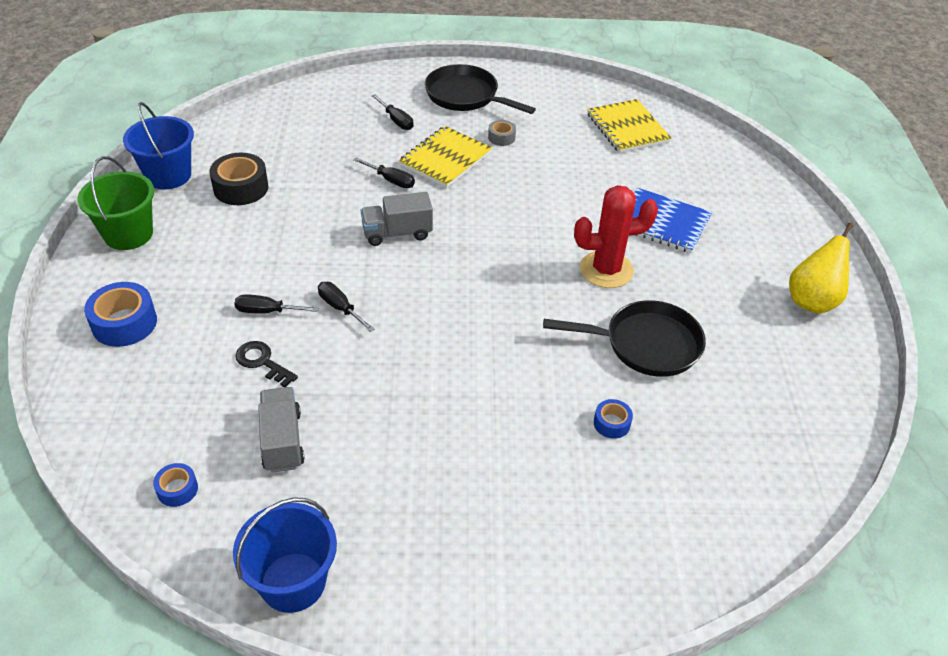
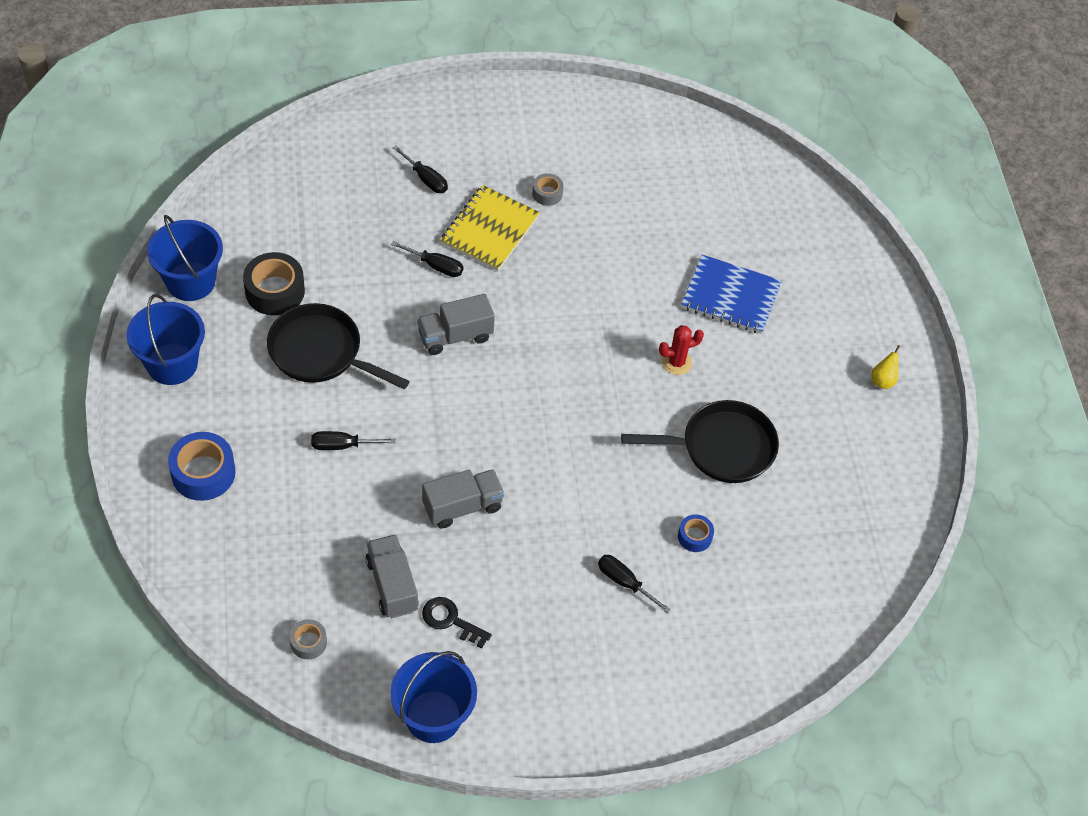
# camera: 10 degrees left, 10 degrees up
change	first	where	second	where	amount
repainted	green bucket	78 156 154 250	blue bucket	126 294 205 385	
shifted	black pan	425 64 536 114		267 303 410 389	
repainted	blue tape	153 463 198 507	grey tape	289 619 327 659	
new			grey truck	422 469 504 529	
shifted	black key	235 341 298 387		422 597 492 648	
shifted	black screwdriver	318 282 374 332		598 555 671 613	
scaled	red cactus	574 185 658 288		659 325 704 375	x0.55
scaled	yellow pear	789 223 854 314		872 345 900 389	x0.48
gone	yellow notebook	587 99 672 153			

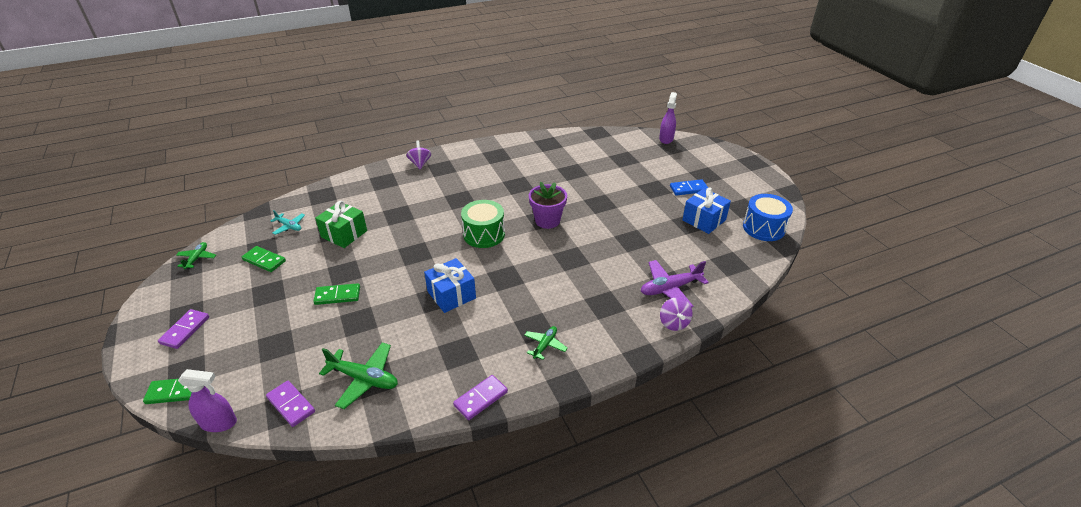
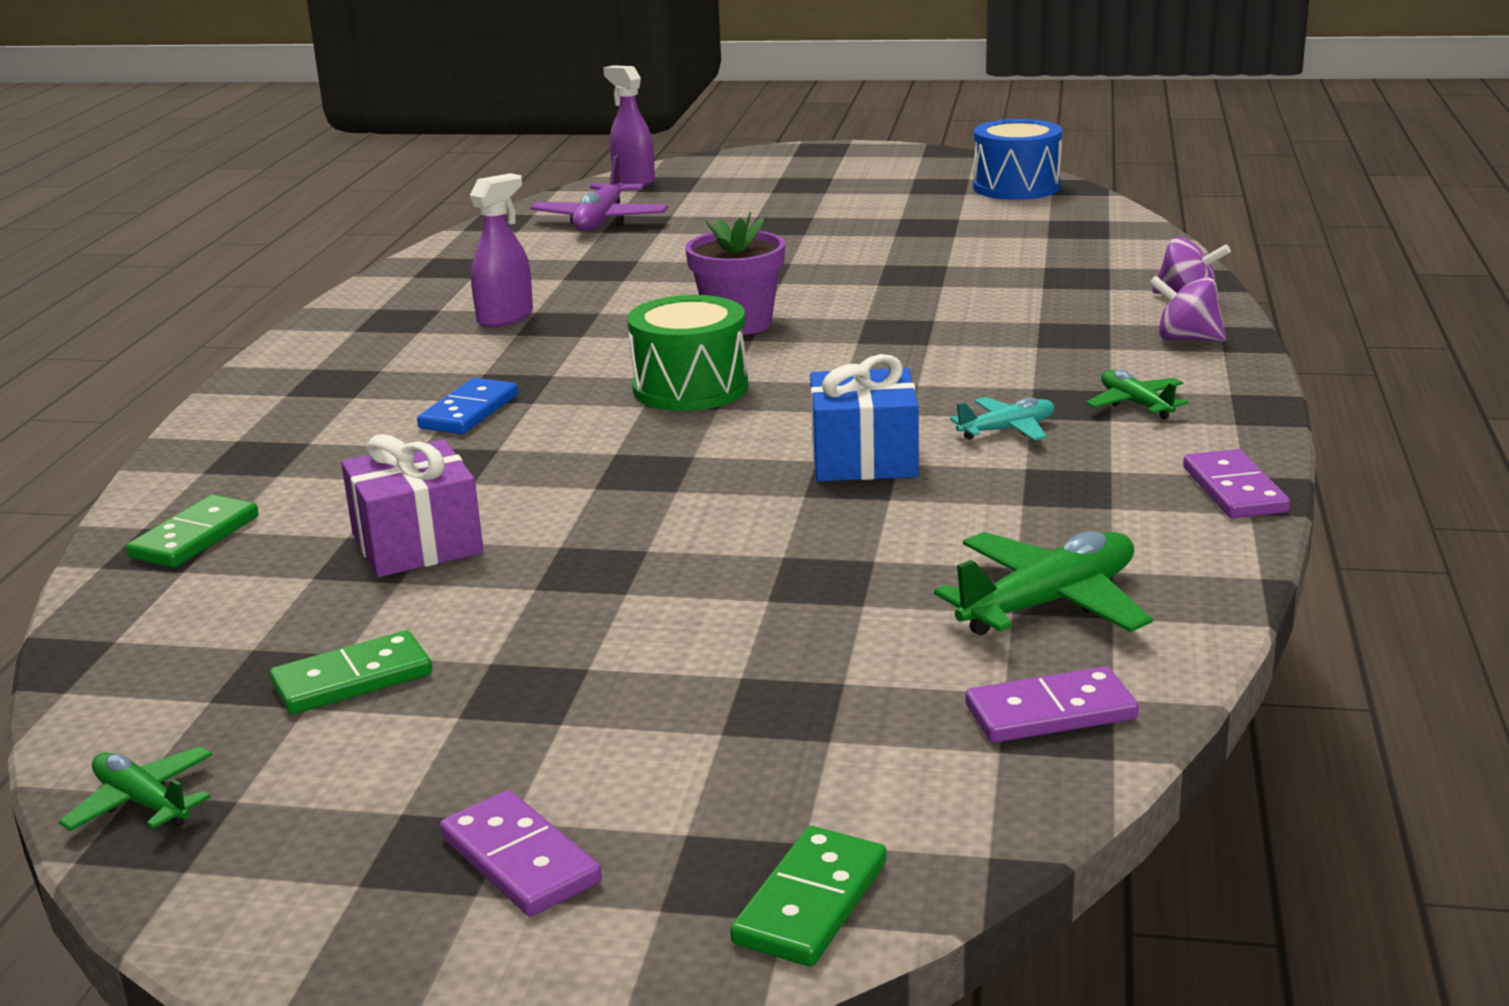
# camera: 55 degrees left, 15 degrees down
change	first	where	second	where	amount
shifted	green domino	313 283 360 305		126 495 259 568	
repainted	green gift	315 201 367 248	purple gift	341 434 484 577	
shifted	blue domino	670 179 708 196		417 378 518 434	
shifted	purple spray bottle	178 369 237 432		470 173 533 327	
shifted	purple plane	641 260 709 308		530 155 668 232	
shifted	turquoise plane	271 210 305 235		950 397 1055 441	
shifted	purple spinning top	406 140 431 169		1149 276 1226 341	
gone	blue gift	682 188 731 234			

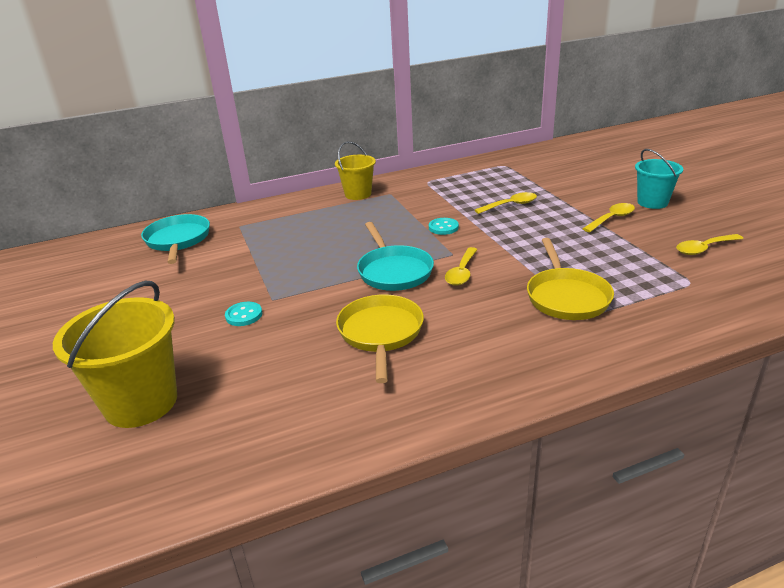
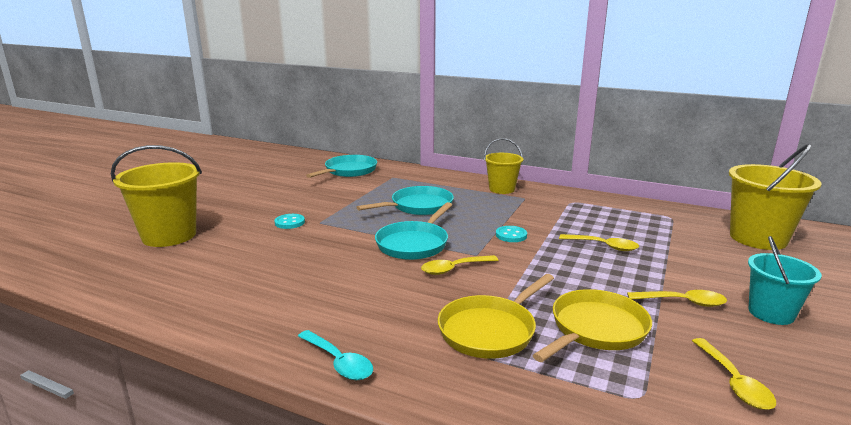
# camera: 45 degrees right, 10 degrees down
change	first	where	second	where	amount
new			turquoise spoon	298 330 373 380	
new			turquoise pan	357 186 454 215	
shifted	yellow pan	336 294 424 383		533 289 652 362	
rotated	yellow spoon	676 234 743 255		692 338 776 410	120 degrees counterclockwise
new			yellow bucket	728 144 822 250	

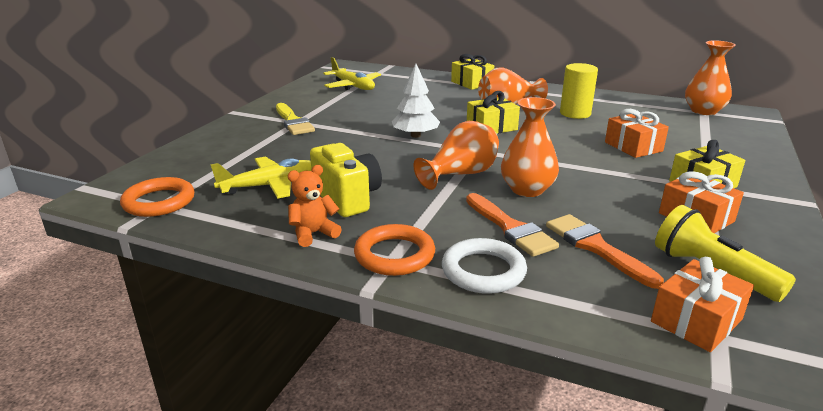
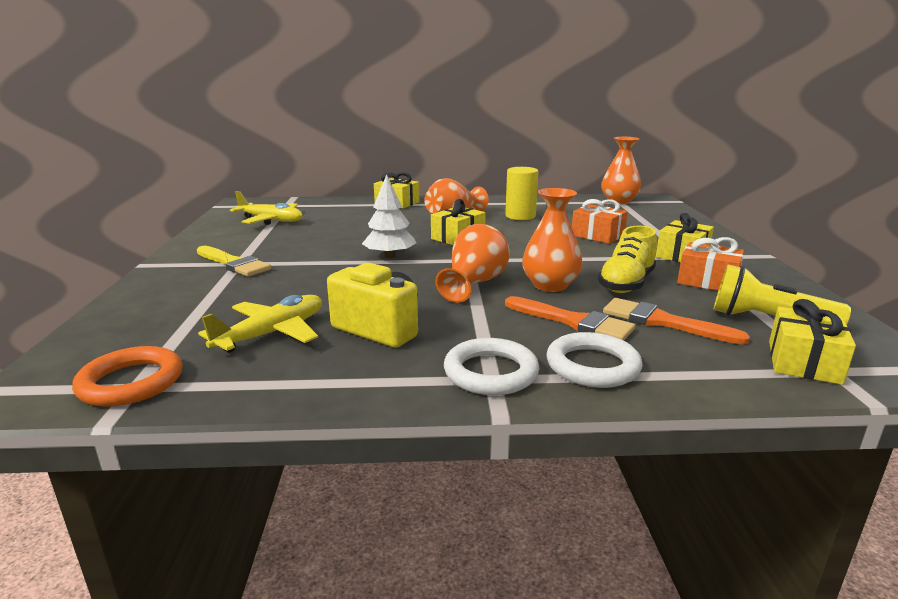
# camera: 25 degrees left, 5 degrees down
change	first	where	second	where	amount
repainted	orange ring	354 224 435 276	white ring	444 338 539 395	
new			yellow shoe	598 226 657 293	
repainted	orange gift	651 257 754 352	yellow gift	769 299 856 385	
gone	orange teddy bear	288 165 342 247			

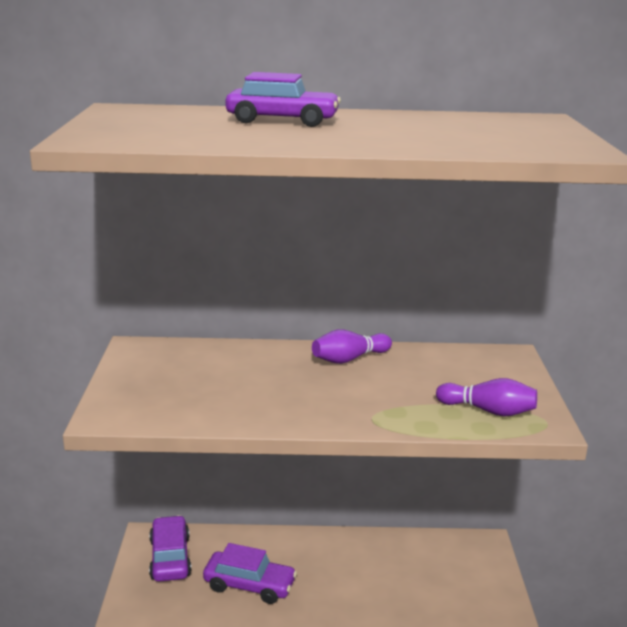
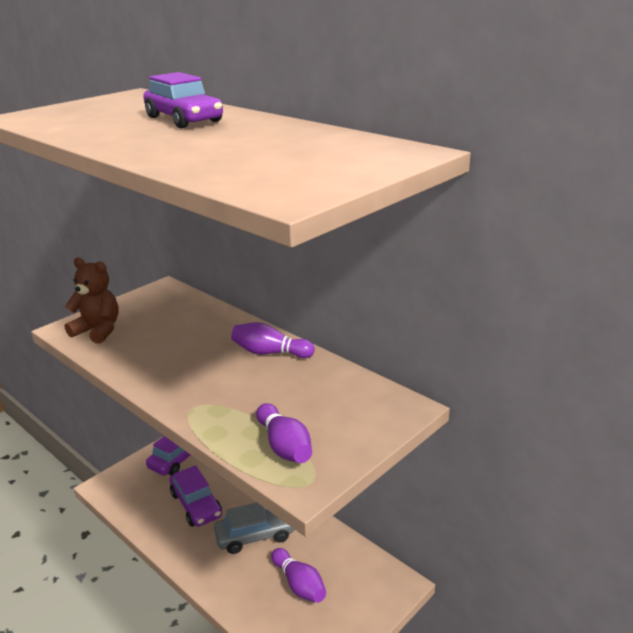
# camera: 45 degrees right, 5 degrees up
change	first	where	second	where	amount
new			brown teddy bear	65 258 119 344	
new			grey car	214 503 295 554	
new			purple bowling pin	271 548 326 603	

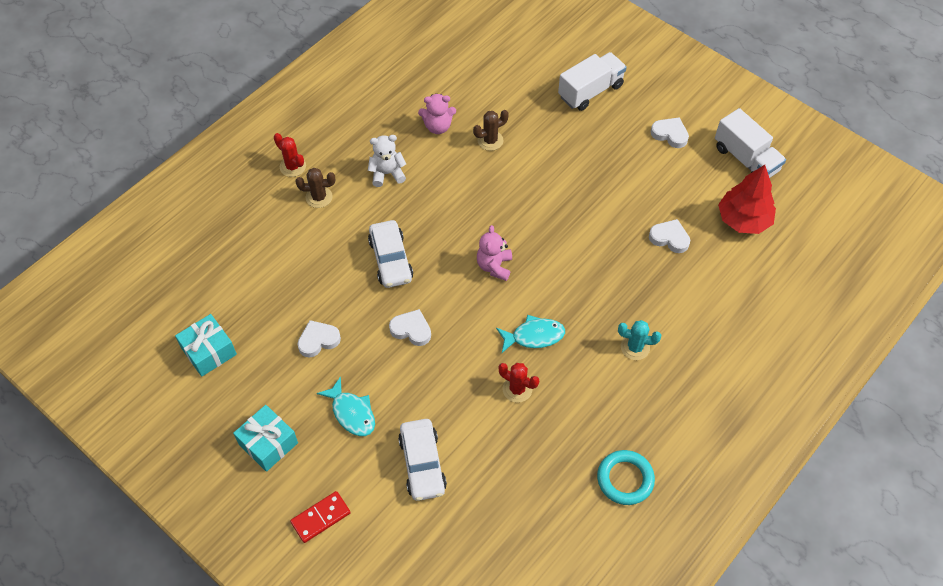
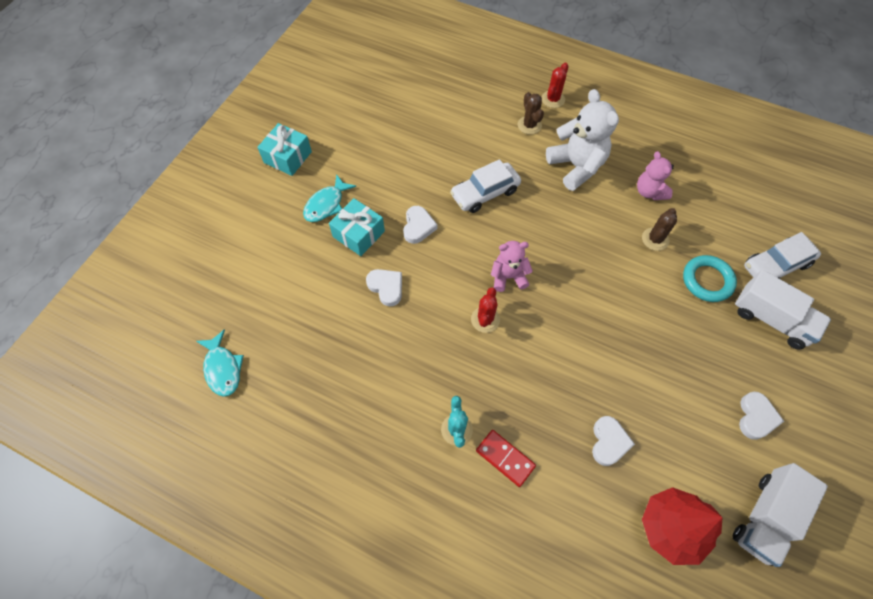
# camera: 75 degrees right, 5 degrees up
change	first	where	second	where	amount
shifted	turquoise fish	496 315 565 353		196 330 244 397	
shifted	turquoise gift	175 314 237 377		329 198 385 256	
shifted	white heart	297 320 341 358		366 269 402 306	
shifted	red cactus	498 363 539 403		471 287 500 333	
shifted	red domino	290 491 351 543		476 430 536 487	
scaled	white teddy bear	368 135 406 187		546 89 619 191	x1.67
rotated	brown cactus	473 110 509 151		642 208 677 251	75 degrees clockwise
shifted	turquoise ring	597 450 655 505		683 255 737 302	
shifted	white car	398 419 447 501		744 232 821 279	

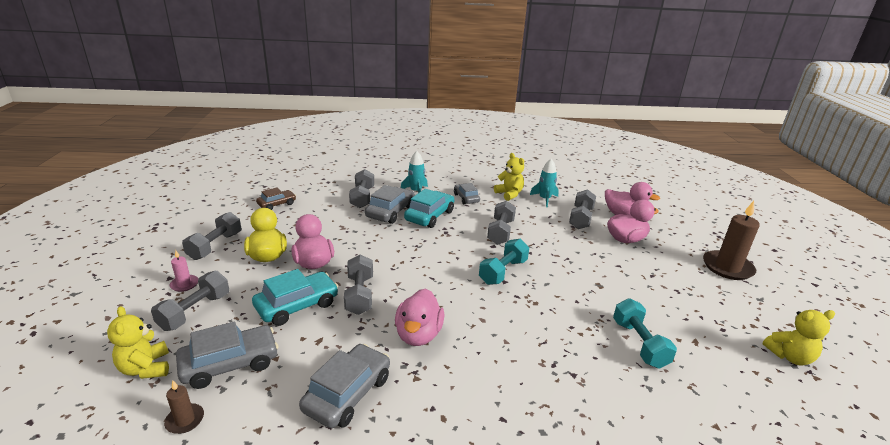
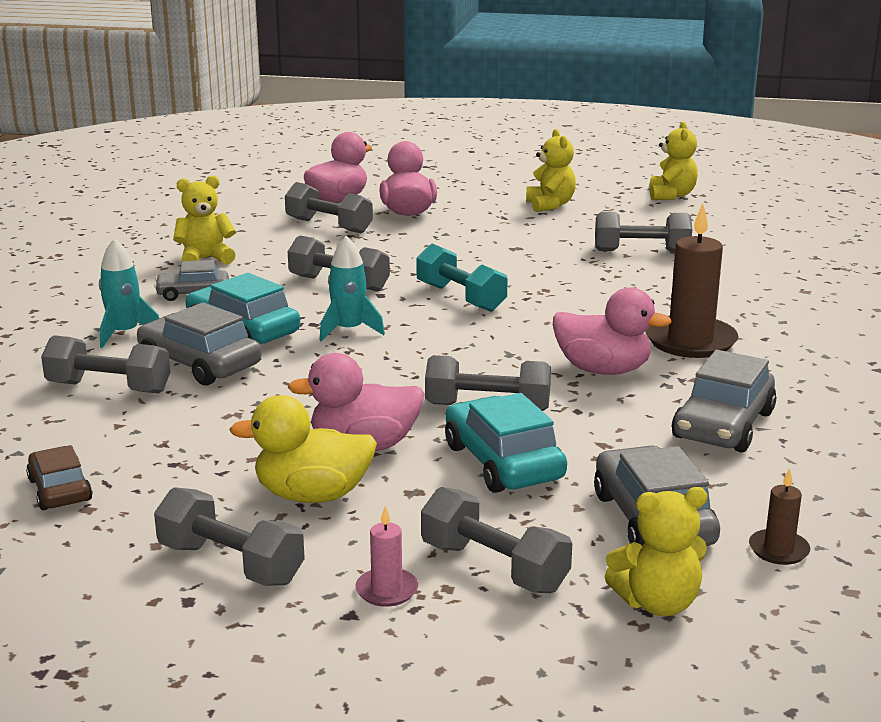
# camera: 75 degrees left, 5 degrees down
change	first	where	second	where	amount
shifted	turquoise rocket	530 159 559 207		319 236 385 342	
new			yellow teddy bear	526 129 576 212	
repainted	turquoise dumbbell	613 298 677 369	grey dumbbell	595 212 692 252	
shifted	brown candle	703 201 760 280		645 204 738 358	
rotated	grey car	299 344 390 428		672 350 776 453	105 degrees counterclockwise

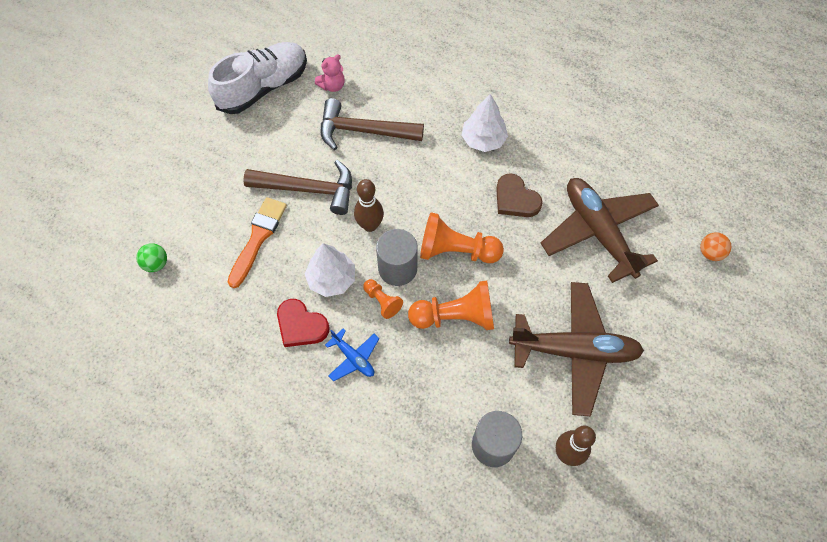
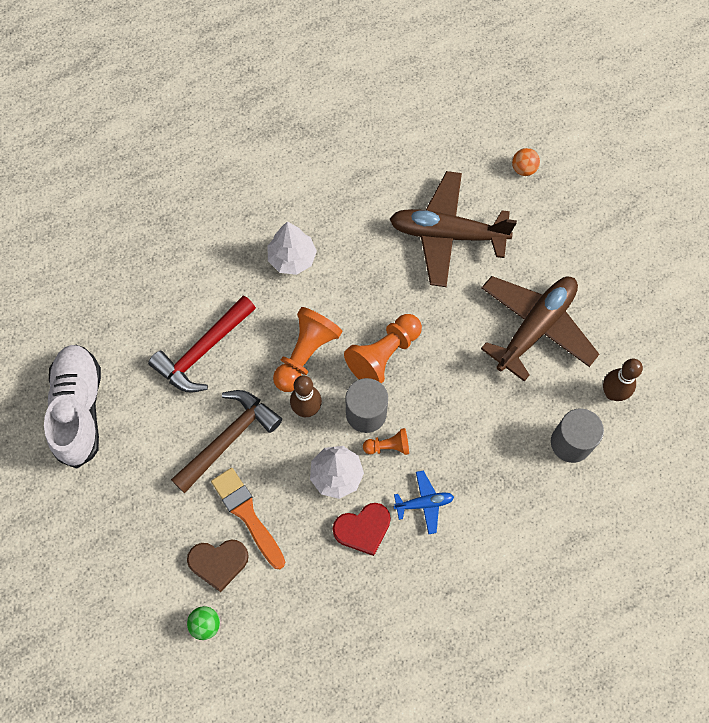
# camera: 55 degrees left, 5 degrees up
change	first	where	second	where	amount
repainted	brown hammer	321 98 424 150	red hammer	148 295 256 392	
shifted	brown heart	496 173 543 217		187 540 249 592	
shifted	orange pawn	408 281 494 330		273 307 343 392	
gone	pink teddy bear	315 54 345 92			

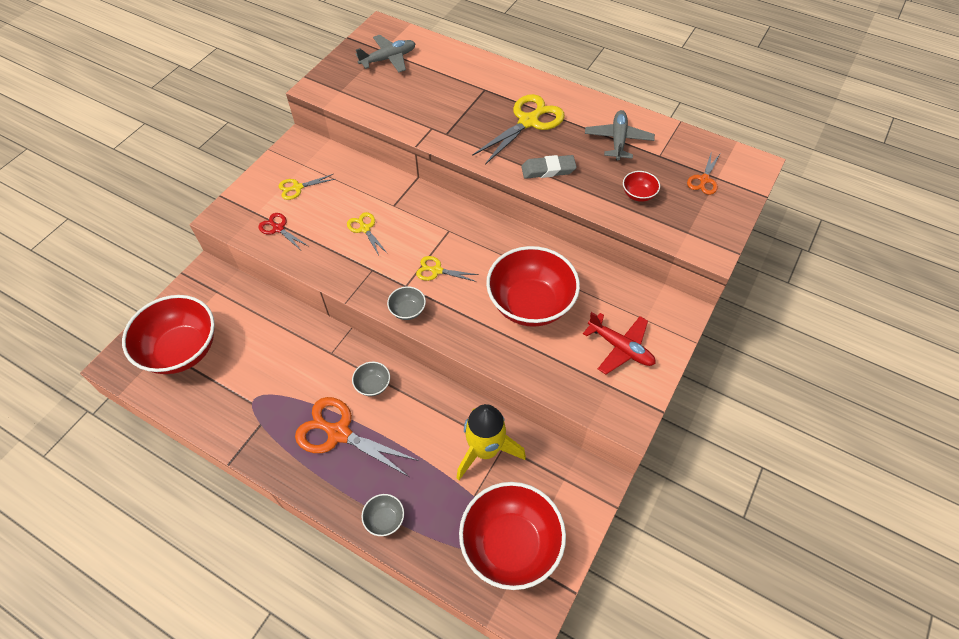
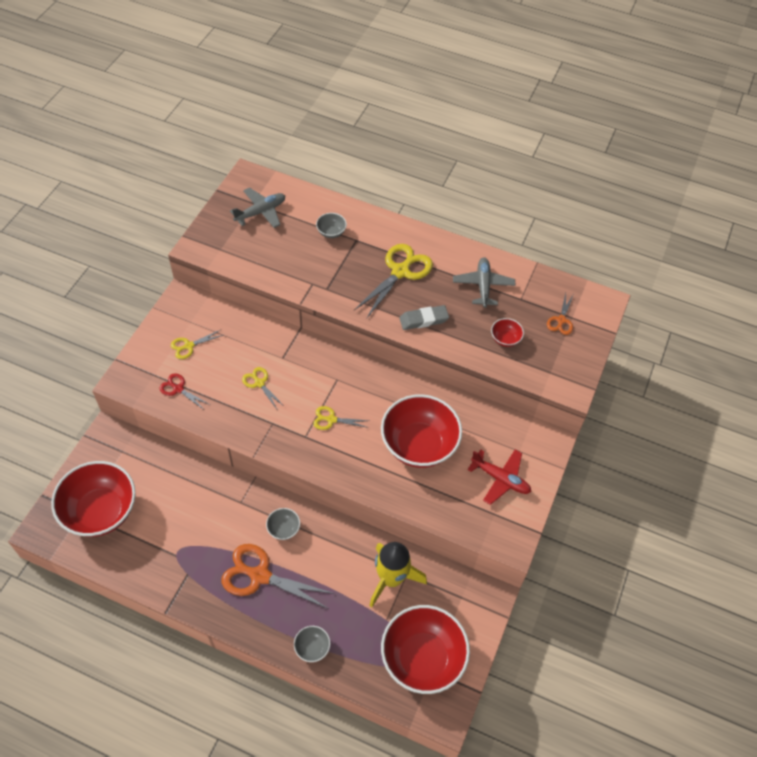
# camera: 10 degrees left, 0 degrees up
change	first	where	second	where	amount
shifted	grey bowl	387 286 426 320		316 213 347 238	

